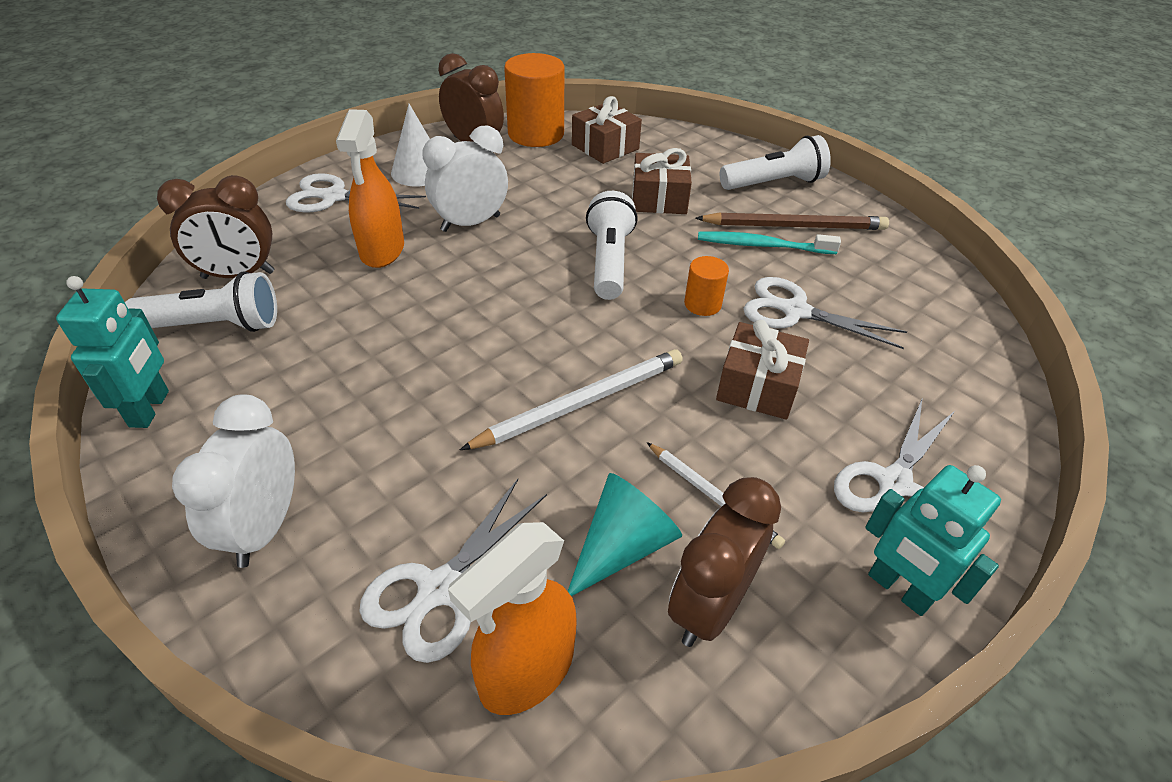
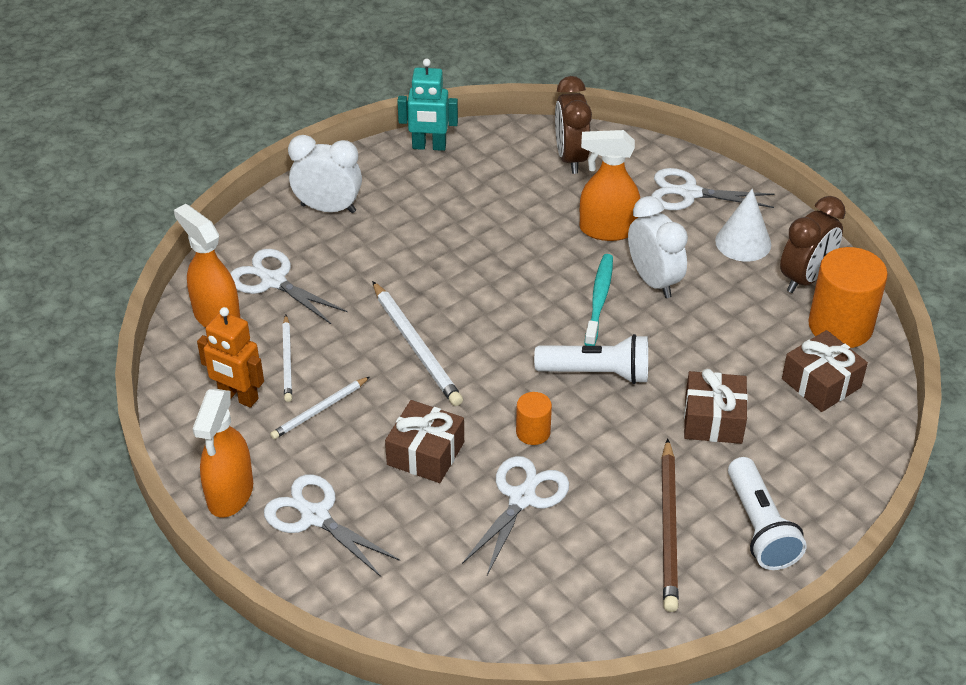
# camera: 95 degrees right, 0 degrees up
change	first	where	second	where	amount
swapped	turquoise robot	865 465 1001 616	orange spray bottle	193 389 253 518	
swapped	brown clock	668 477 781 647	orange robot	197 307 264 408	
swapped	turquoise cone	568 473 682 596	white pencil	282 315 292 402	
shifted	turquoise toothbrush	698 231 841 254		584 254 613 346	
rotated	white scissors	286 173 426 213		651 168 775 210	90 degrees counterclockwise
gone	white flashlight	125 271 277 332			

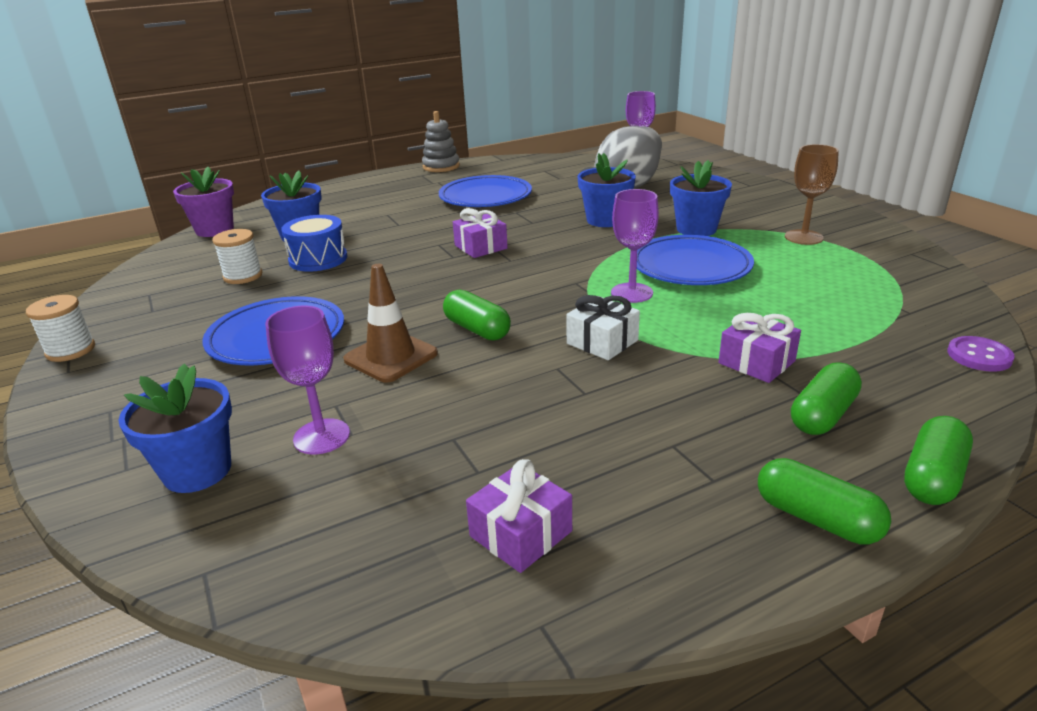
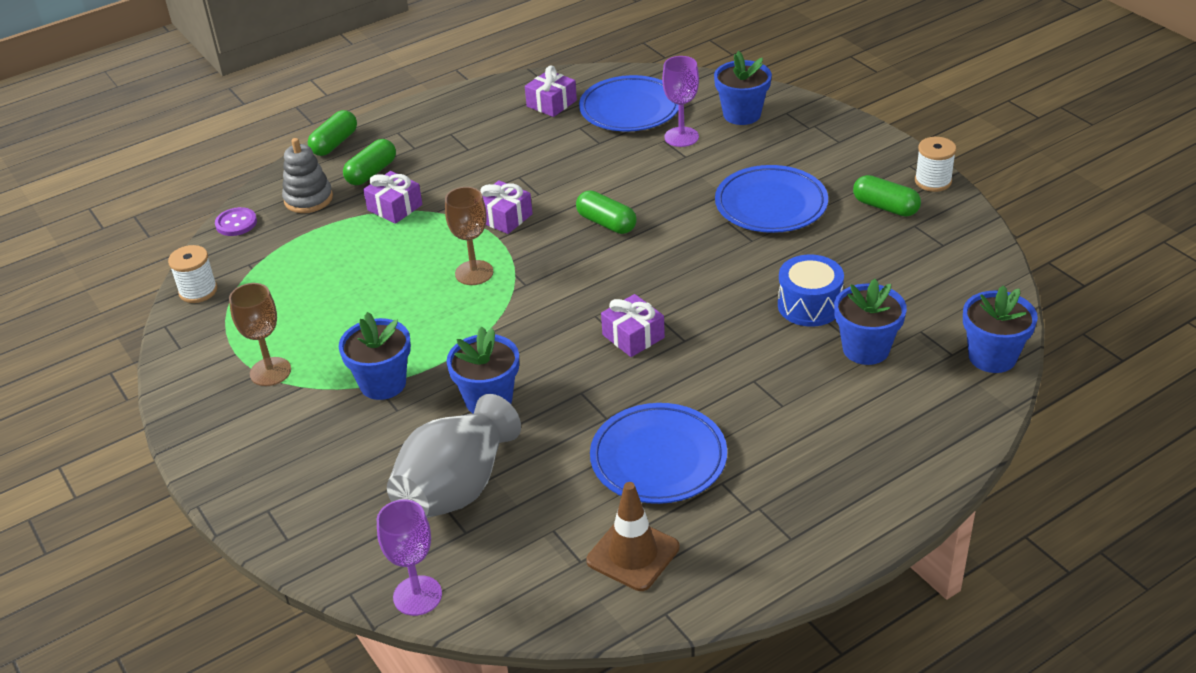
# camera: 175 degrees right, 10 degrees up
change	first	where	second	where	amount
shifted	white spool	212 229 262 284		168 245 217 303	
shifted	grey stacking toy	422 111 460 172		282 138 333 213	
repainted	purple goblet	611 189 659 303	brown goblet	445 187 493 285	
repainted	white gift	566 295 640 360	purple gift	480 180 533 234	
shifted	blue plate	637 235 754 285		579 75 678 131	
shifted	brown traffic cone	343 264 438 383		586 482 680 591	
shifted	green capsule	758 458 891 544		853 175 921 217	
repainted	purple flower pot	173 167 234 237	blue flower pot	963 285 1038 373	

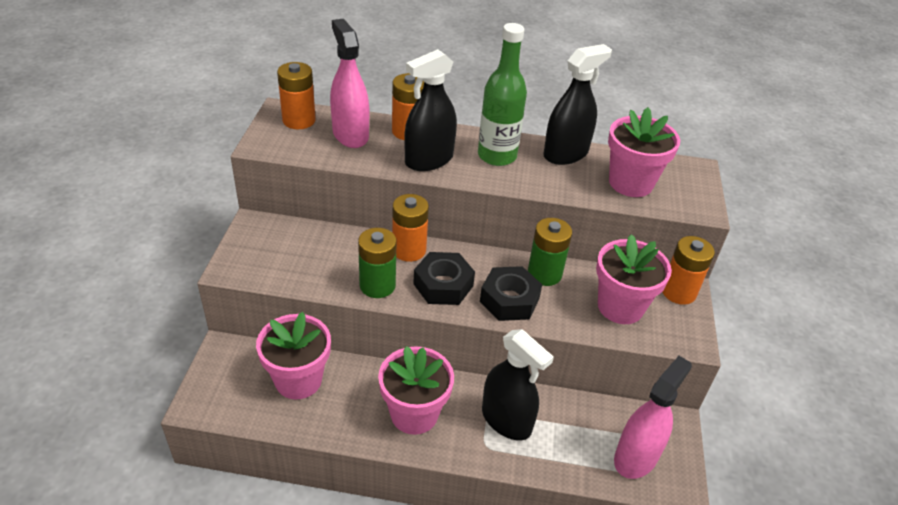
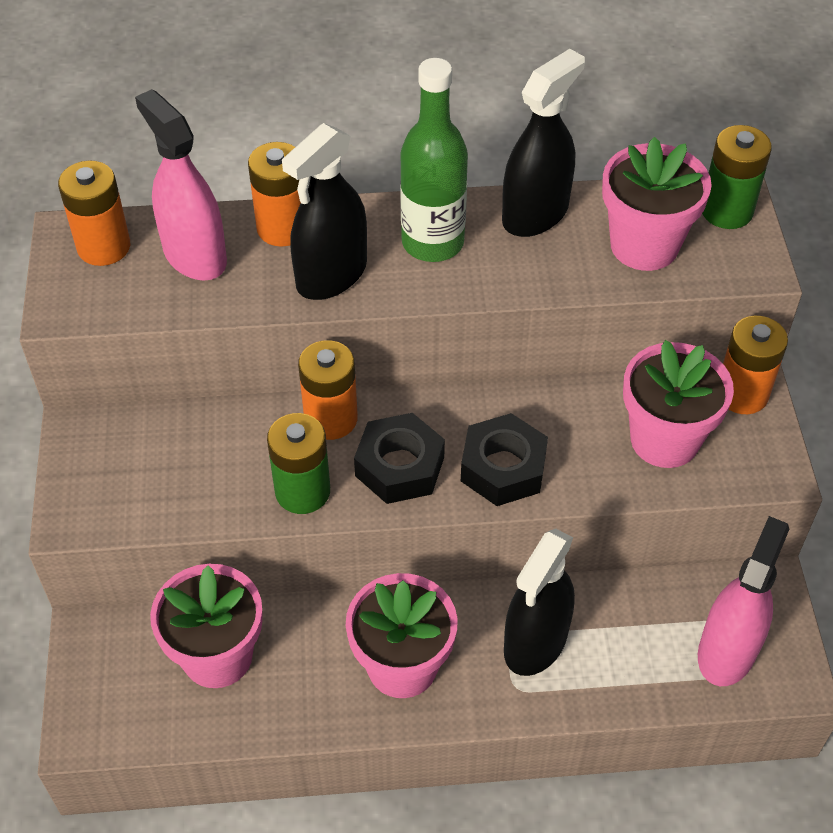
# camera: 10 degrees left, 10 degrees up
change	first	where	second	where	amount
rotated	black spray bottle	482 329 554 440		504 529 575 676	90 degrees clockwise
shifted	green battery	528 218 572 286		702 125 772 229	

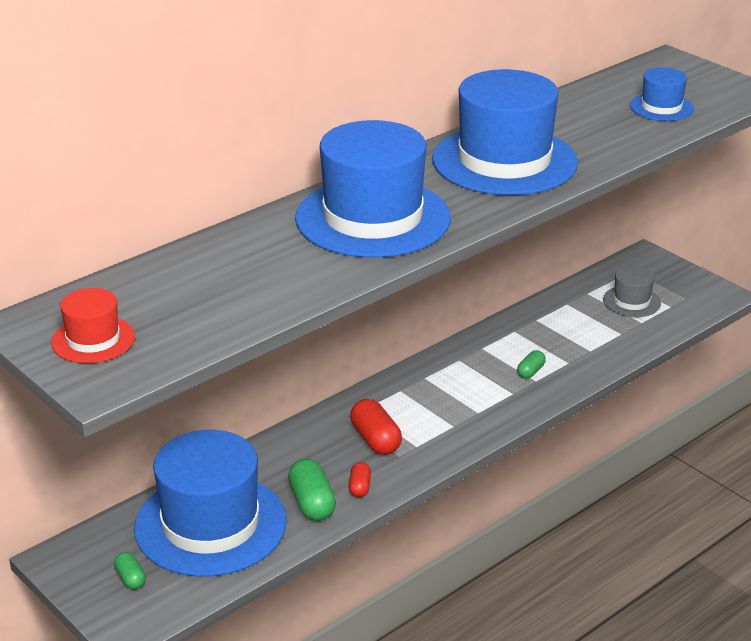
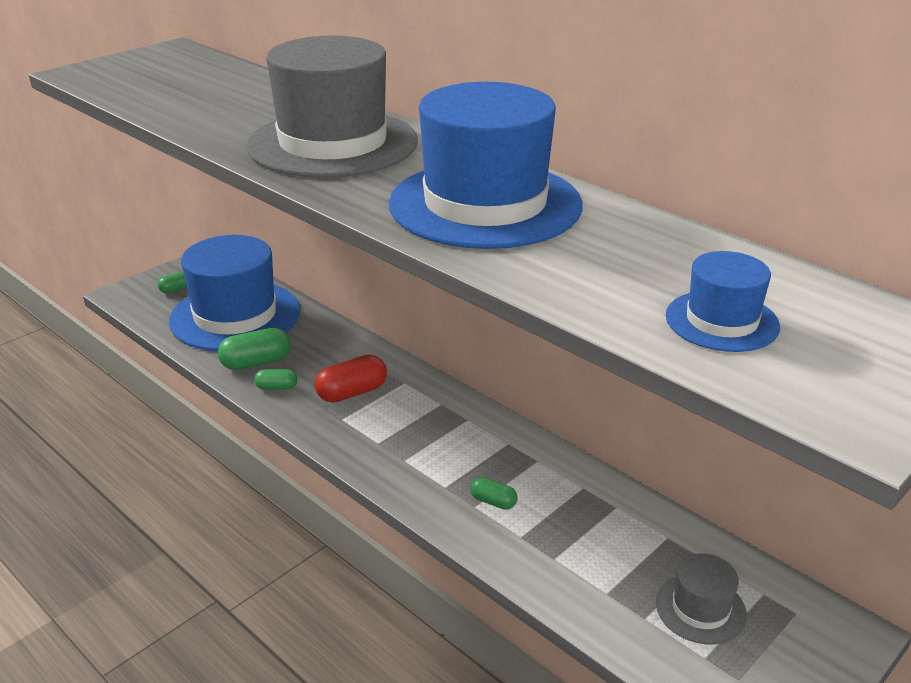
# camera: 85 degrees right, 0 degrees up
change	first	where	second	where	amount
repainted	blue hat	295 120 451 258	grey hat	246 36 418 178	
repainted	red capsule	349 462 371 497	green capsule	254 369 297 390	
gone	red hat	51 288 135 363			

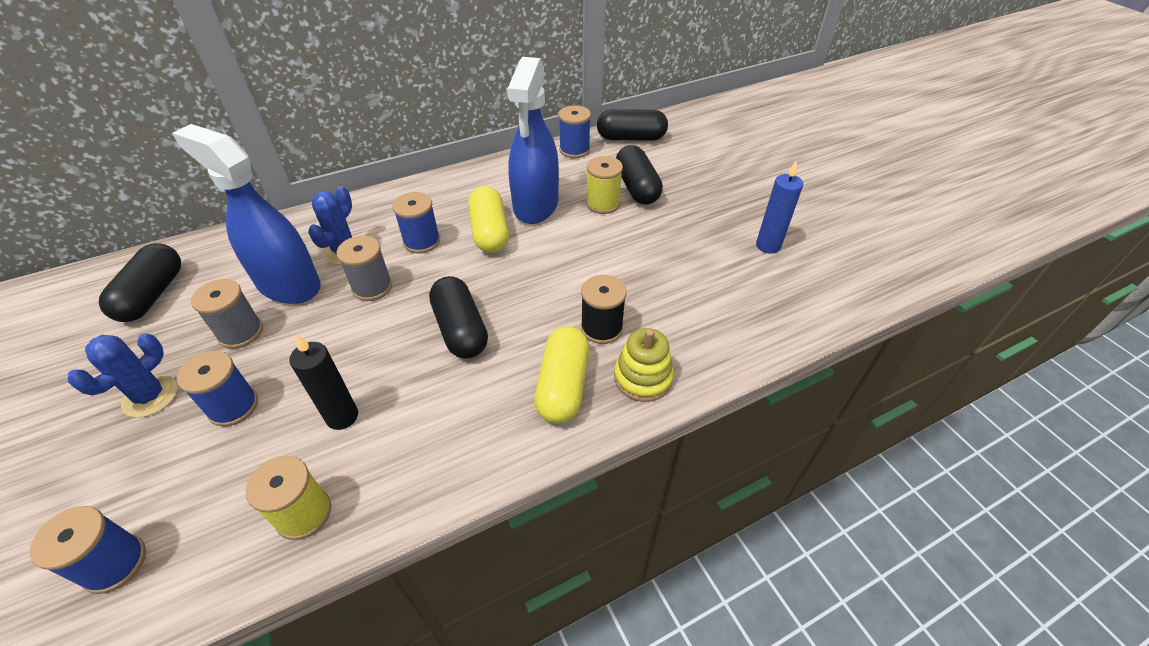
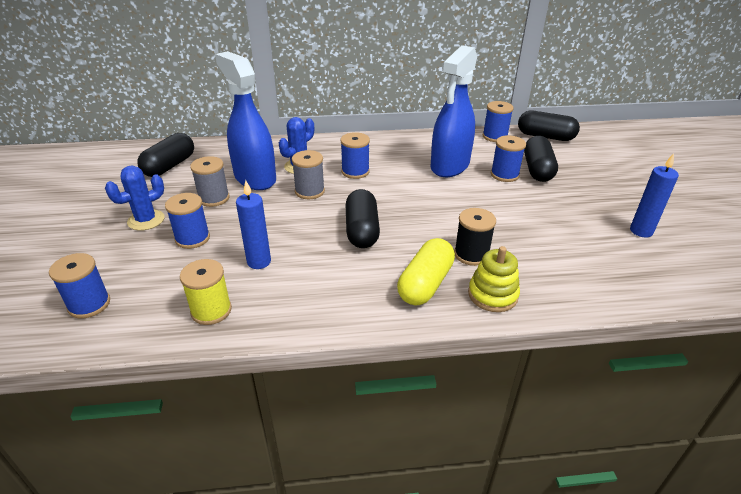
# camera: 20 degrees right, 10 degrees down
change	first	where	second	where	amount
repainted	black candle	289 334 358 430	blue candle	236 180 271 269	
repainted	yellow spool	586 156 623 214	blue spool	491 135 526 182	
gone	yellow capsule	468 186 509 253			

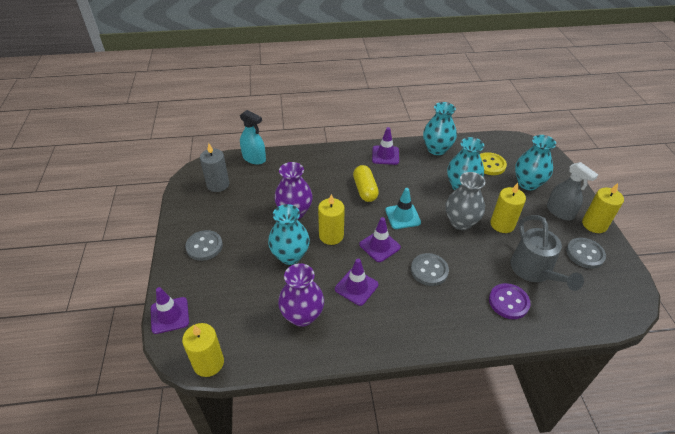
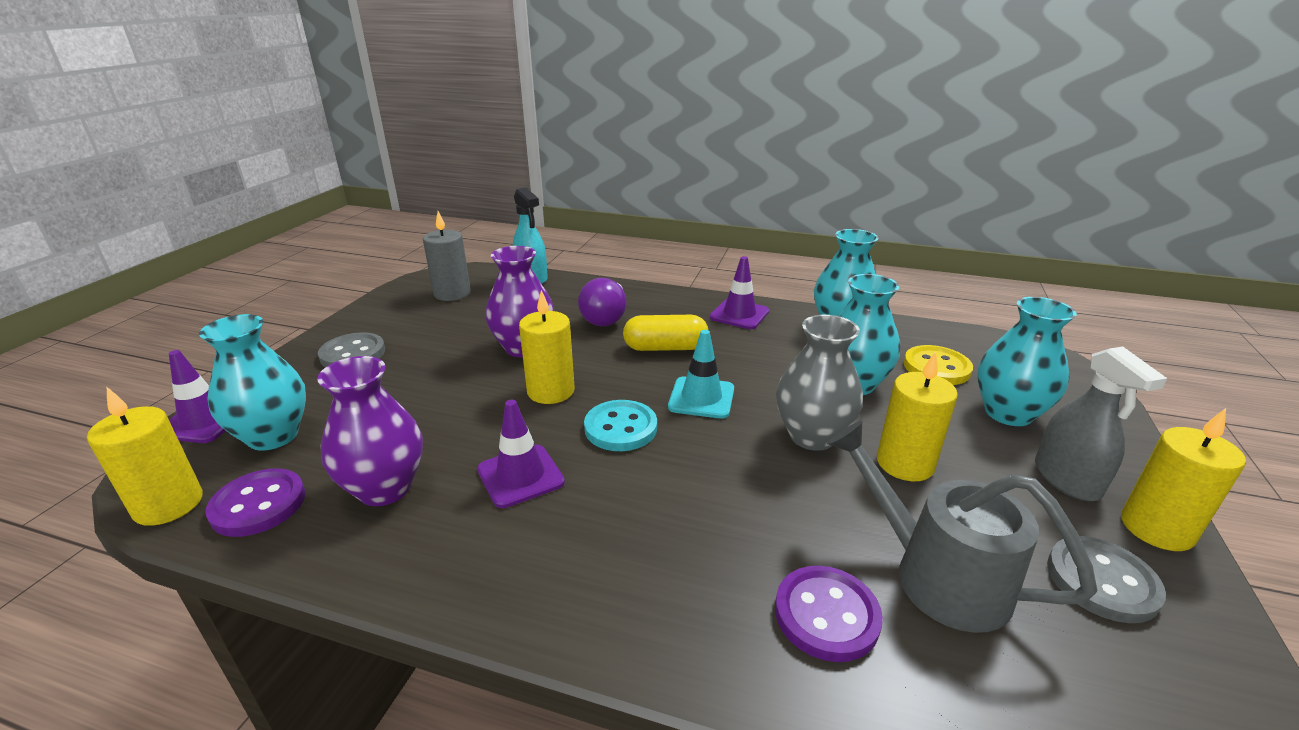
# camera: 25 degrees right, 15 degrees down
change	first	where	second	where	amount
shifted	turquoise vase	268 204 310 265		199 314 306 451	
new			purple button	206 468 305 537	
new			purple light bulb	578 278 627 326	
swapped	purple traffic cone	359 217 401 262	turquoise button	584 400 657 451	
rotated	yellow capsule	353 165 379 202		623 315 708 351	75 degrees clockwise
rotated	grey watering can	510 215 584 291		827 421 1097 633	120 degrees clockwise
gone	grey button	411 253 449 286			

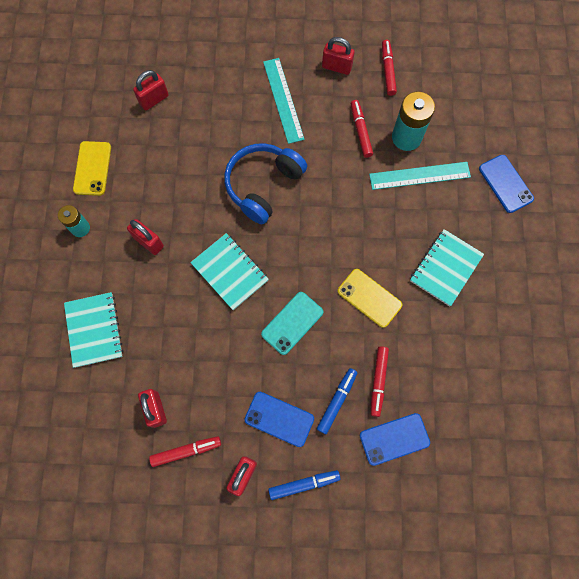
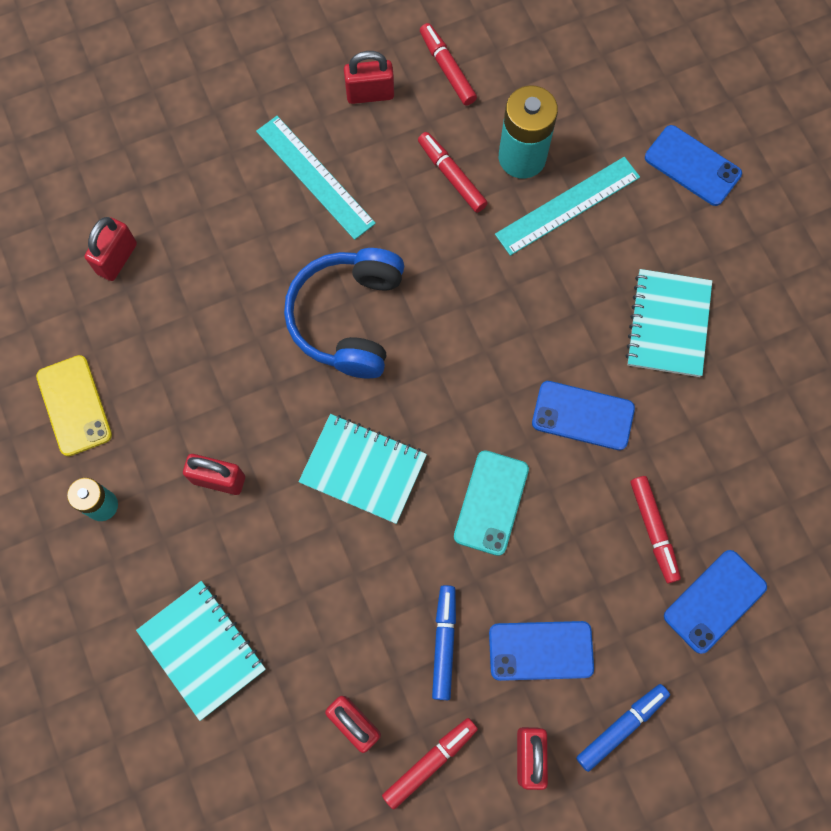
# camera: 25 degrees left, 0 degrees up
change	first	where	second	where	amount
shifted	blue marker	317 368 357 434		432 585 456 700	
repainted	yellow phone	338 269 402 328	blue phone	532 381 635 450	

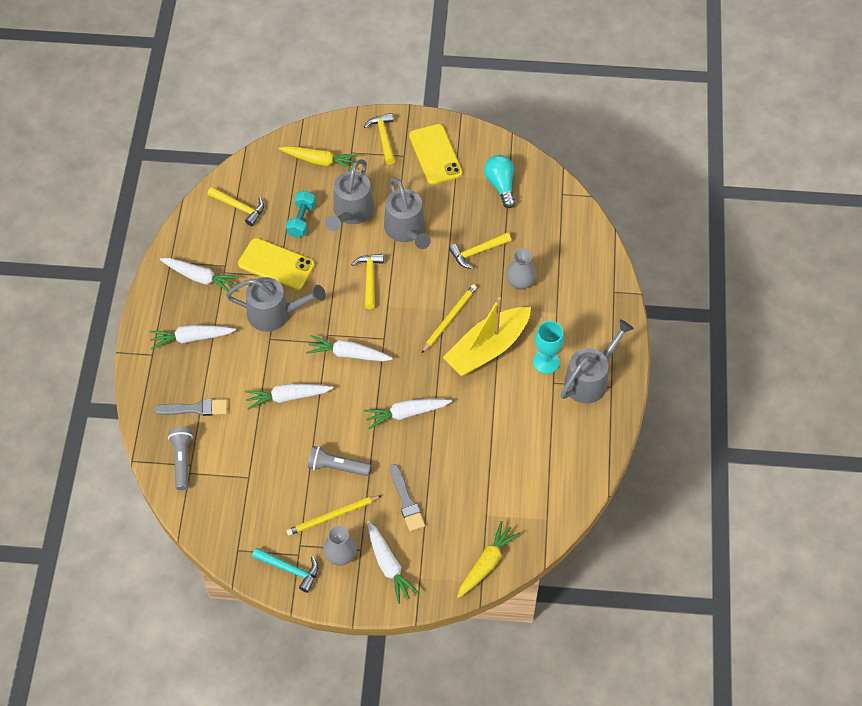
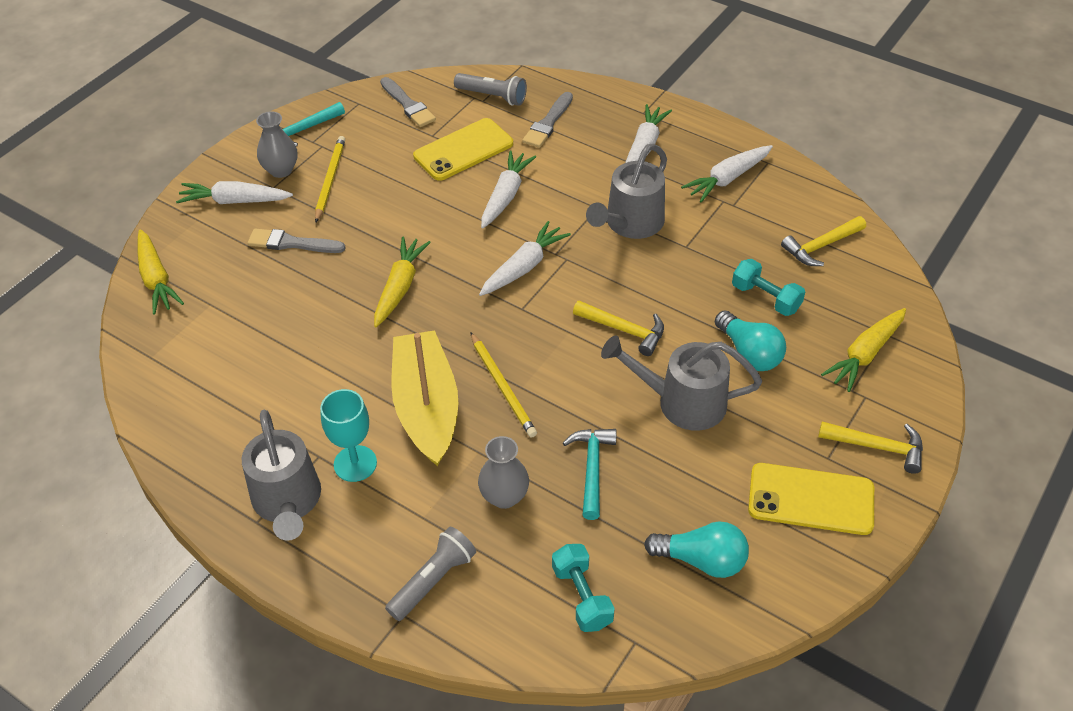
# camera: 120 degrees right, 10 degrees down
change	first	where	second	where	amount
repainted	white carrot	364 399 452 429	yellow carrot	374 236 431 327	
new			grey brush	380 77 436 127	
shifted	grey flashlight	308 446 371 476		385 527 476 621	
shifted	yellow phone	238 238 315 290		413 118 513 181	
new			turquoise dumbbell	552 544 615 632	
repainted	yellow hammer	449 232 511 269	turquoise hammer	563 429 617 520	
swapped	grey watering can	325 159 374 231	turquoise light bulb	715 310 786 371	

